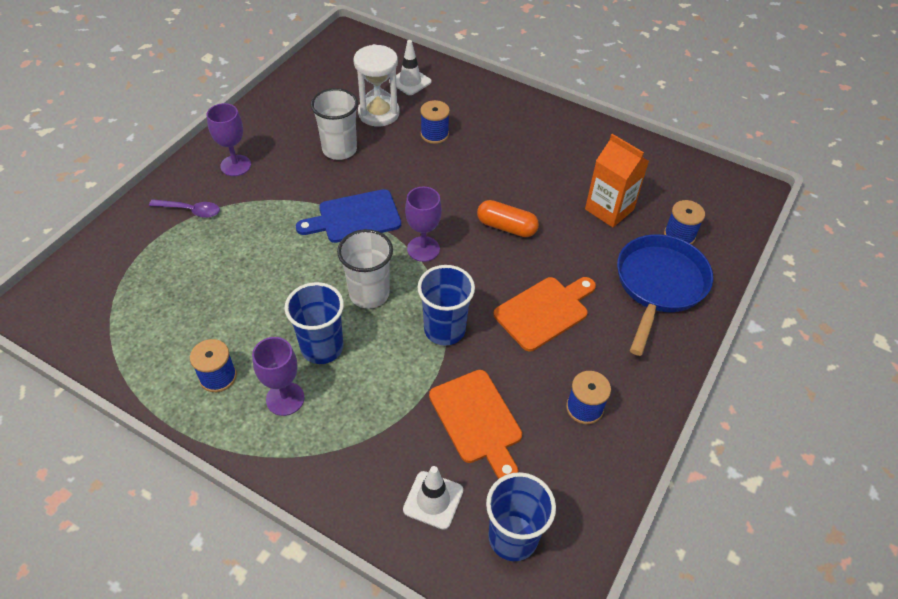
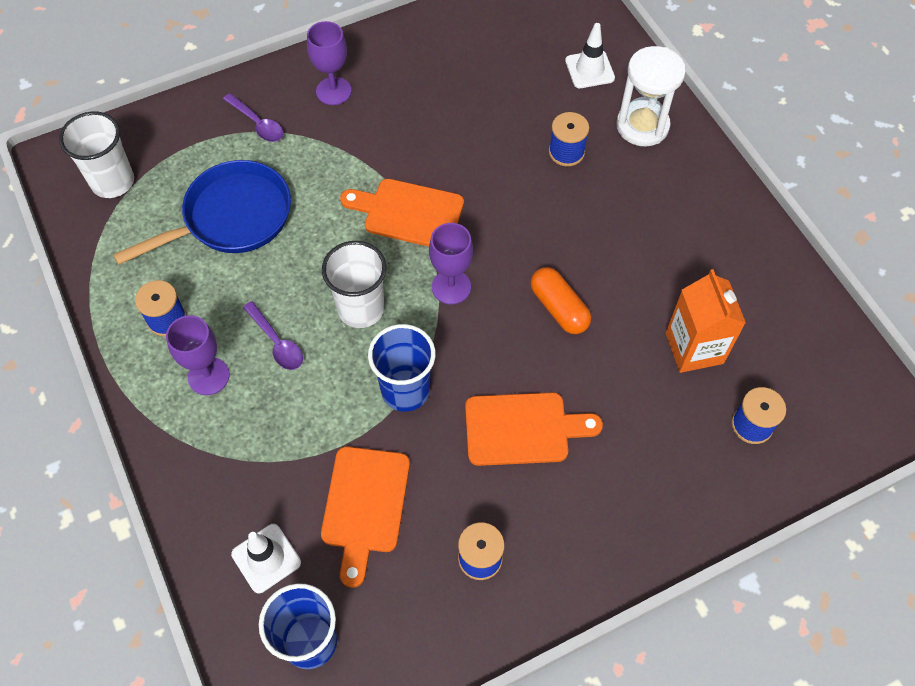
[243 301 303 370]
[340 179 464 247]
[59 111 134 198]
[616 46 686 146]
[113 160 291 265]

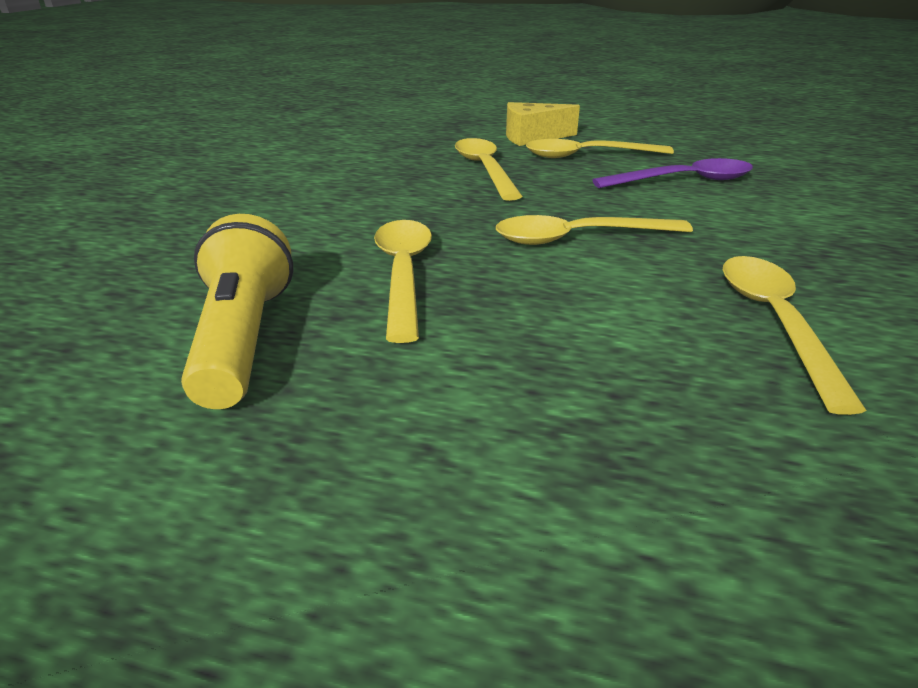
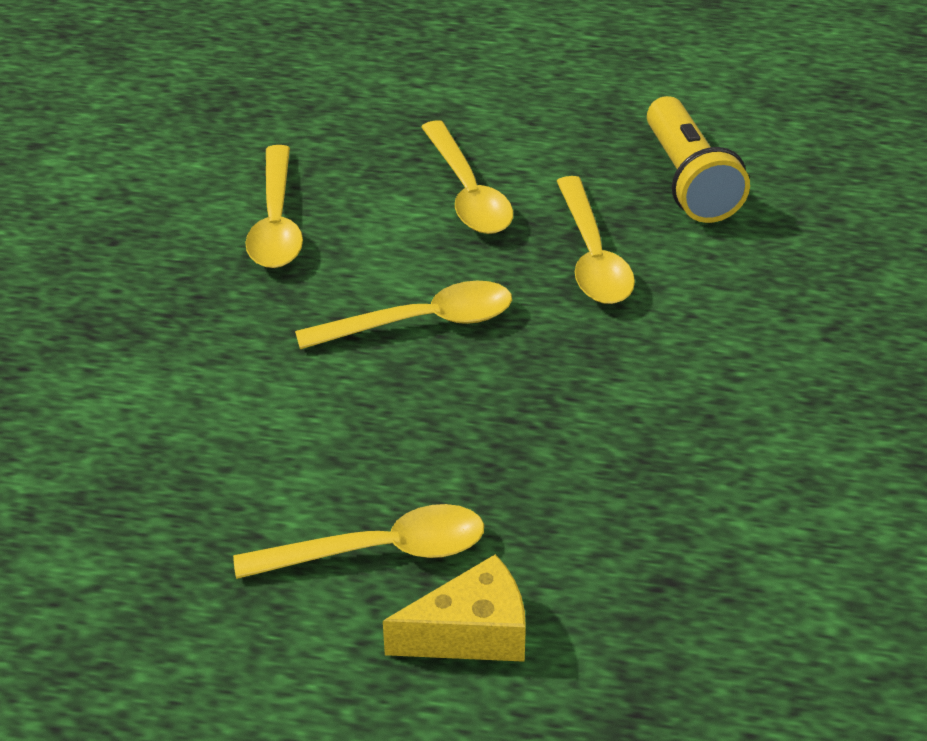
[421 120 513 234]
[593 158 753 188] (first image)

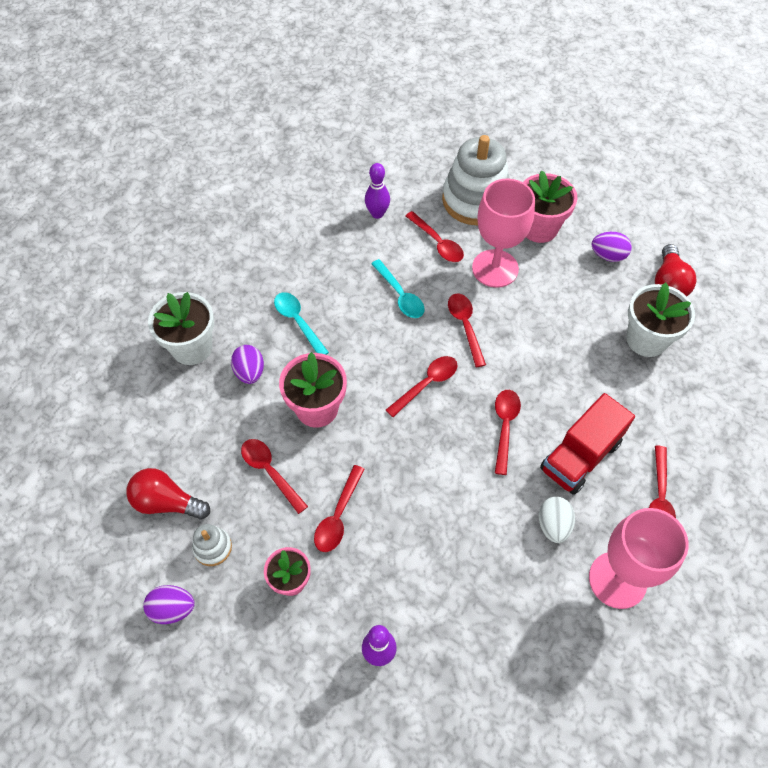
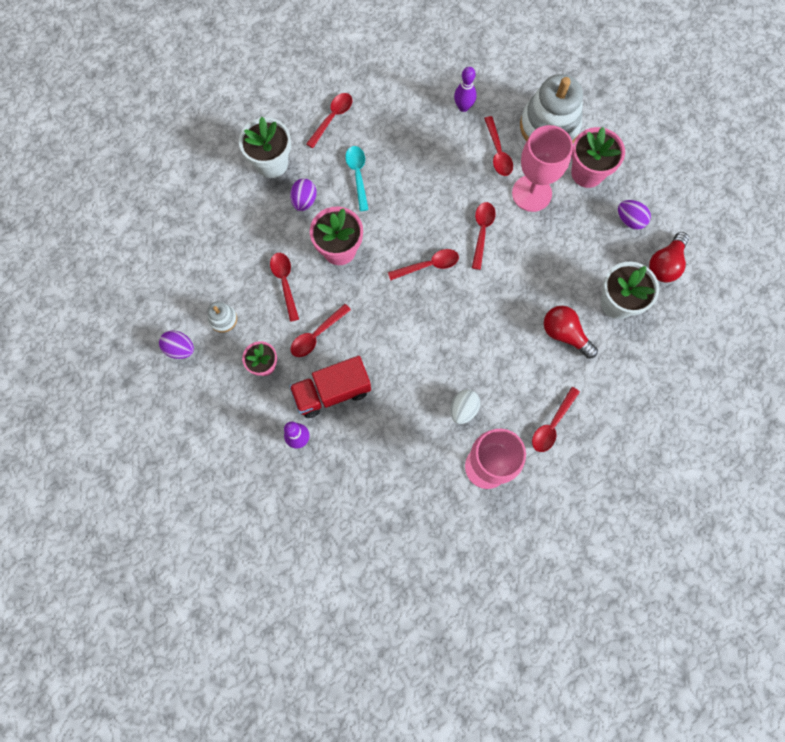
[544 306 598 359]
[371 259 425 318] (first image)
[306 93 352 148]
[289 356 371 418]

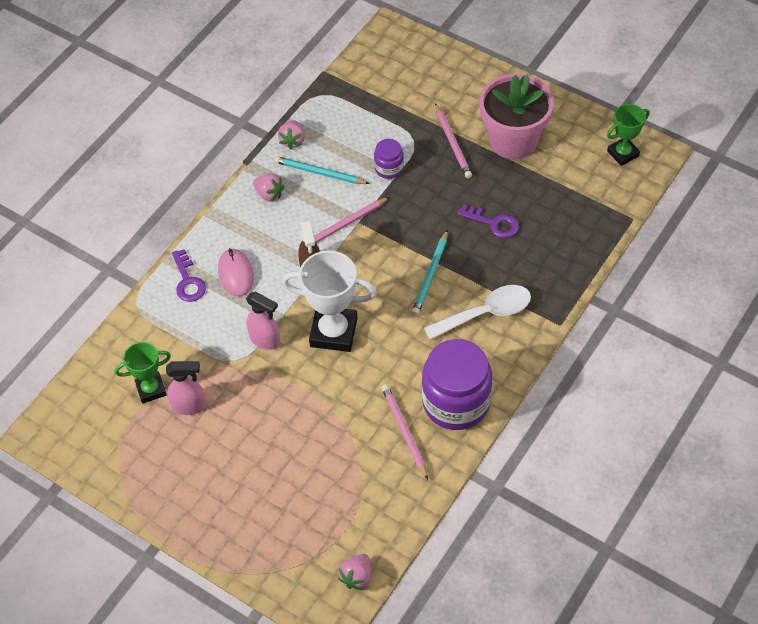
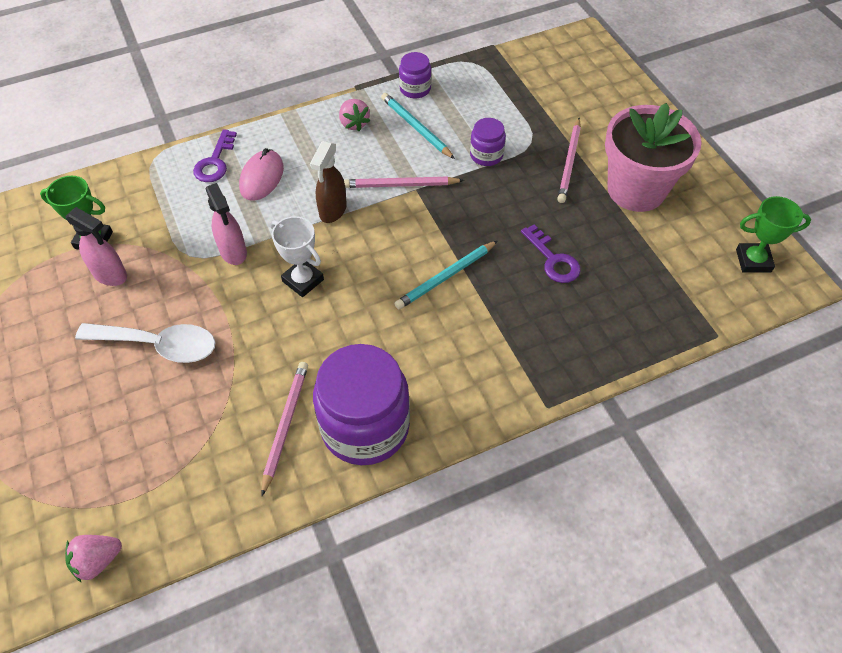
[399 52 432 99]
[271 216 324 297]
[75 323 215 363]

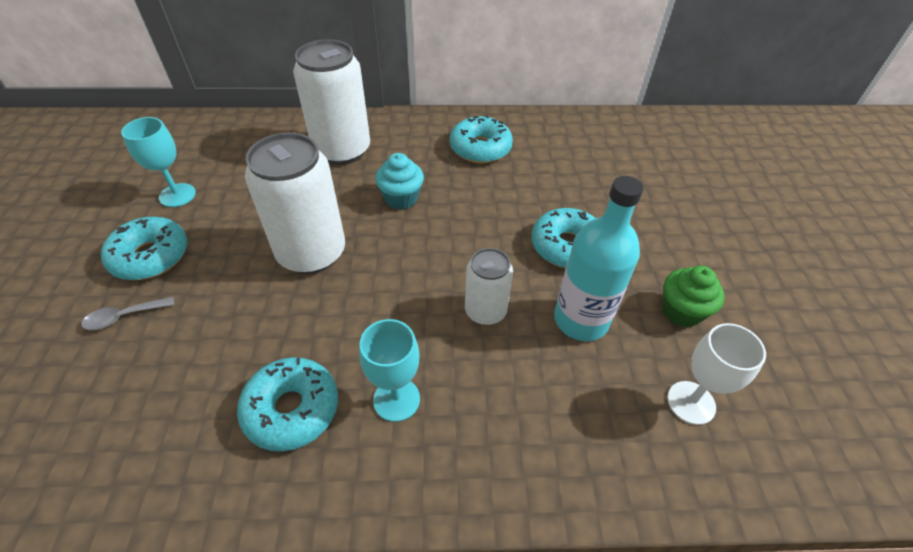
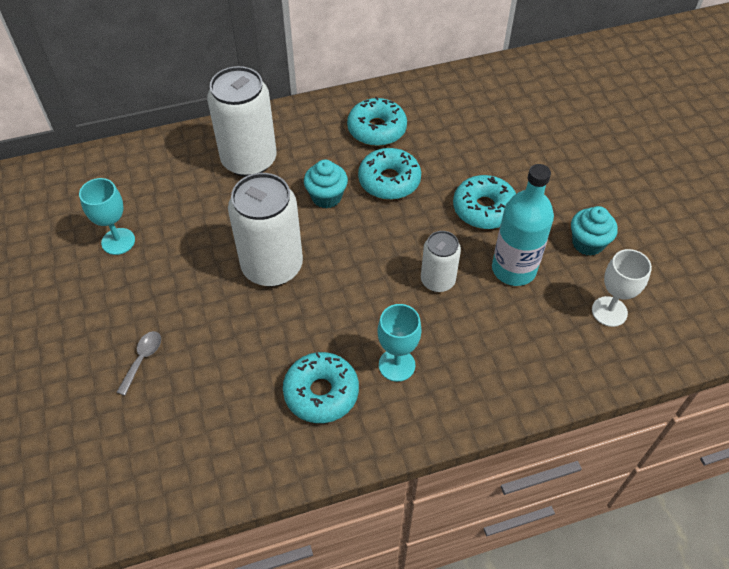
[117 331 161 395]
[358 148 421 200]
[571 206 618 256]

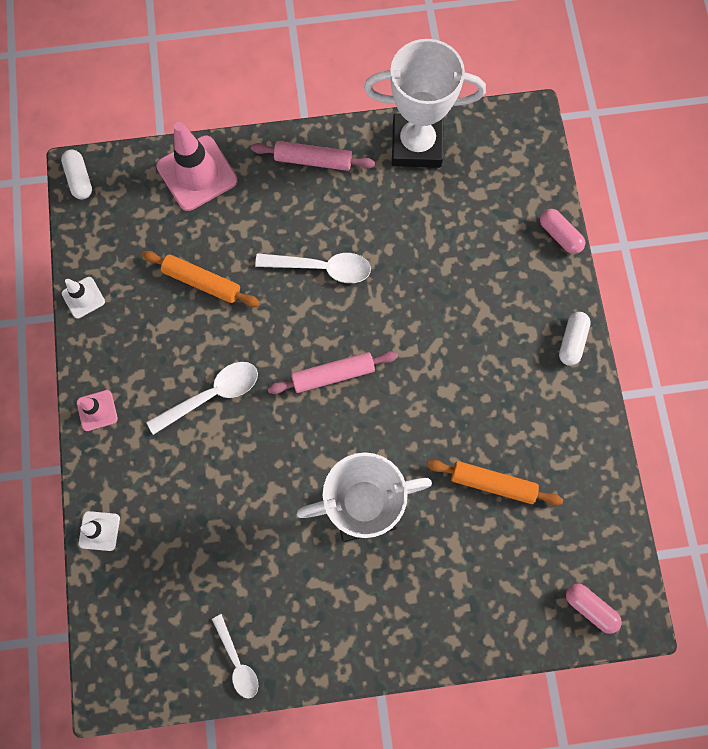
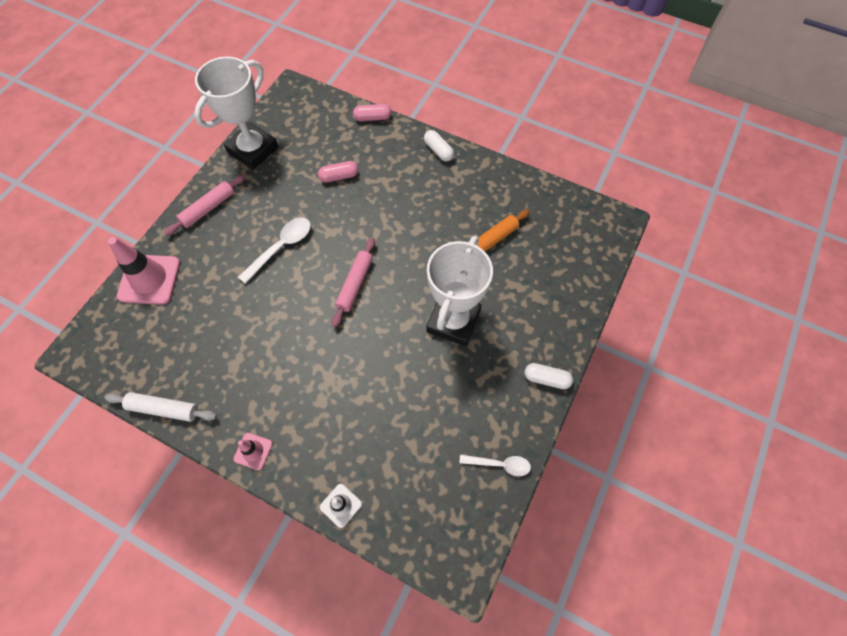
[525 363 573 389]
[104 392 217 422]
[142 251 260 307] (first image)
[147 362 258 435] (first image)
[318 161 358 183]

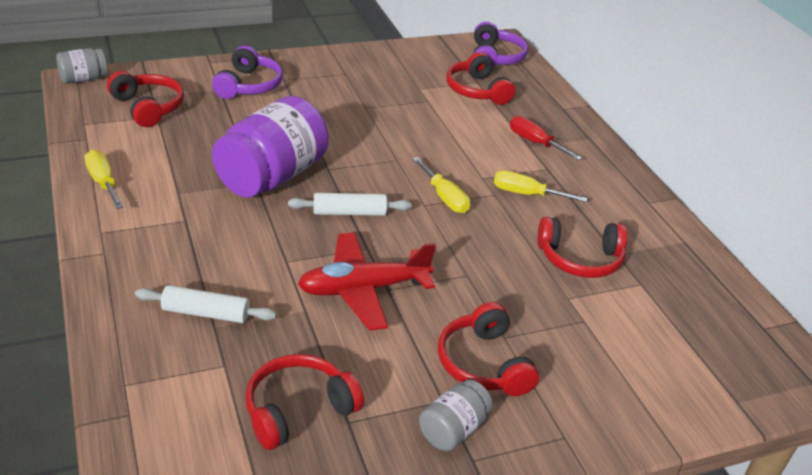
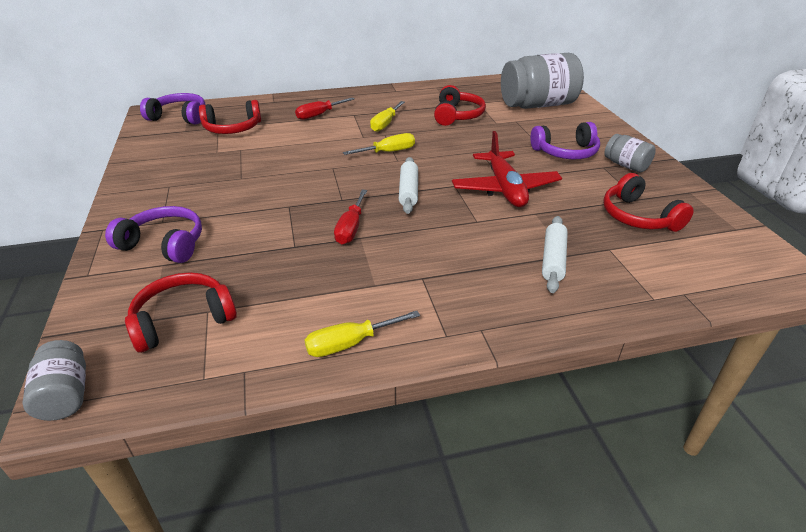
[334 190 367 244]
[530 122 600 159]
[501 53 584 109]

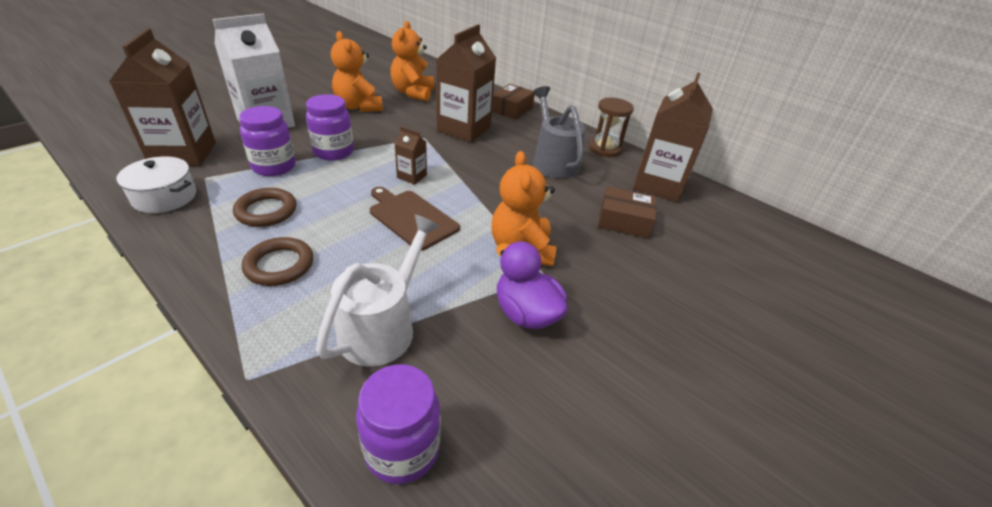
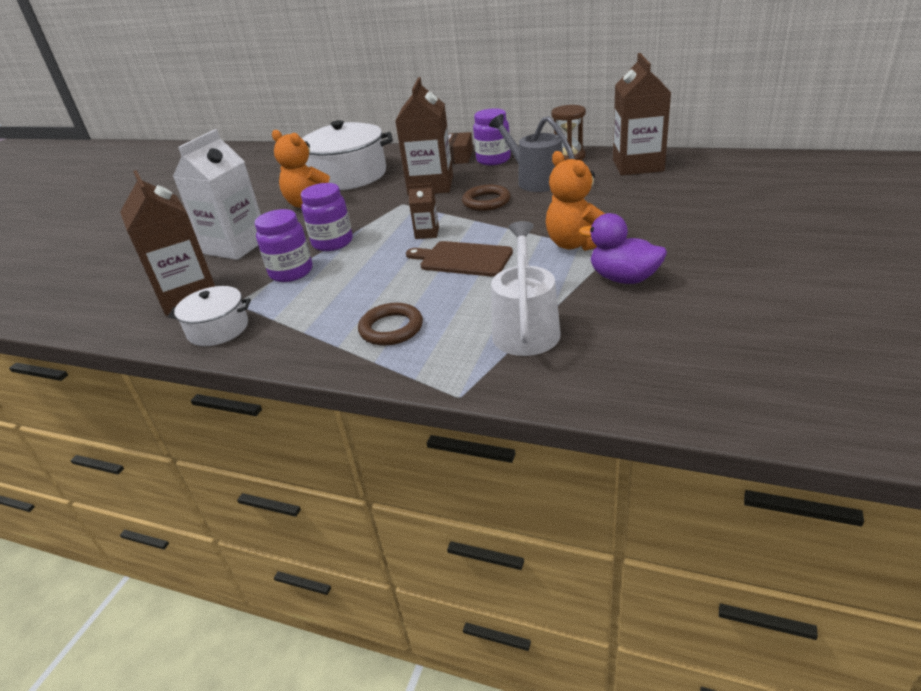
[462 185 511 211]
[473 108 511 165]
[302 120 393 190]
[598 186 656 238] (first image)

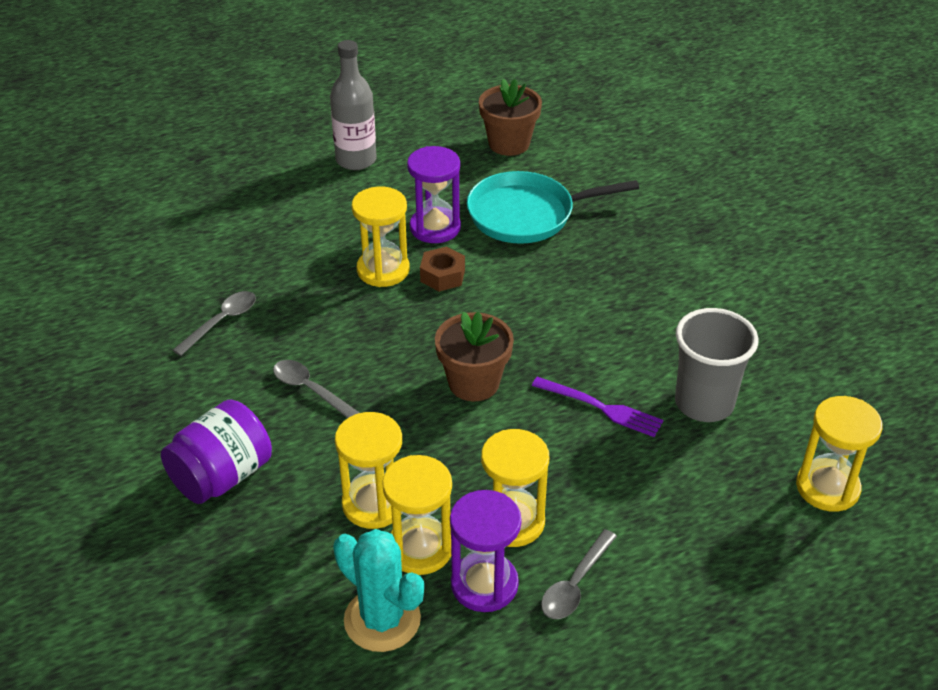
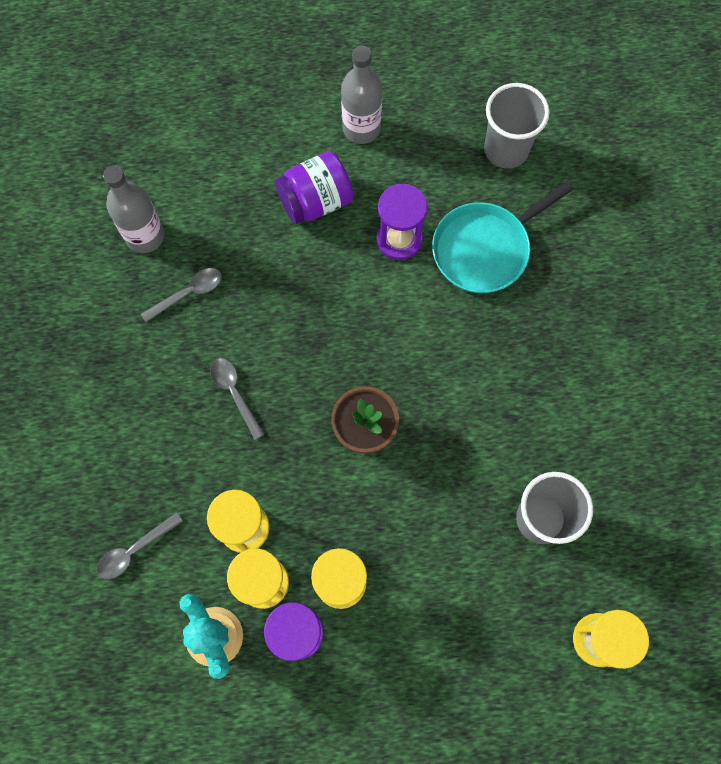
[275 151 354 224]
[352 187 410 287] (first image)
[420 247 465 292] (first image)
[432 181 574 293]
[484 83 550 169]
[532 377 663 437] (first image)
[97 512 183 579]
[103 166 164 253]

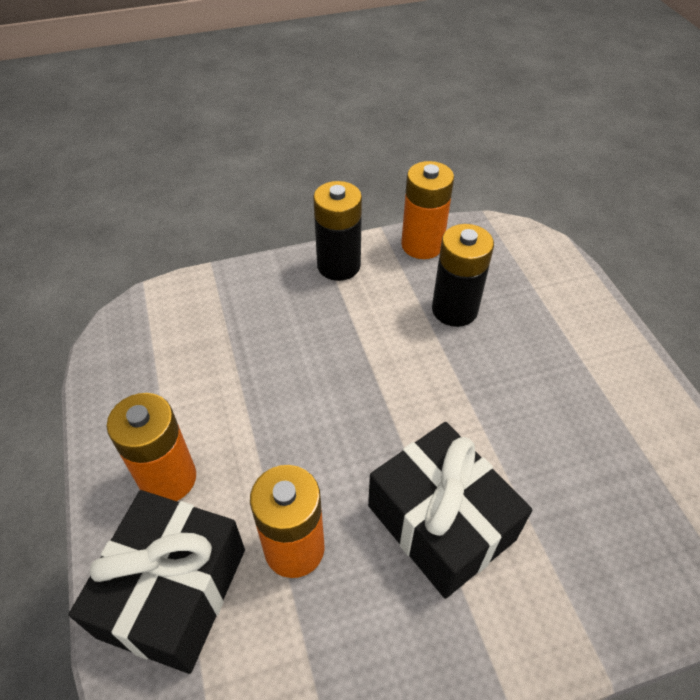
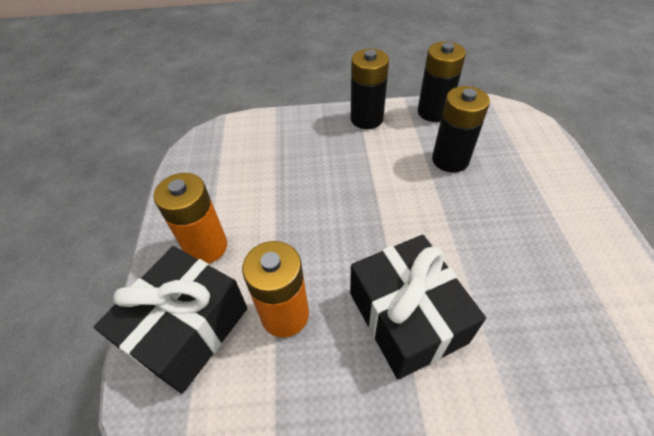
[418 42 466 122]

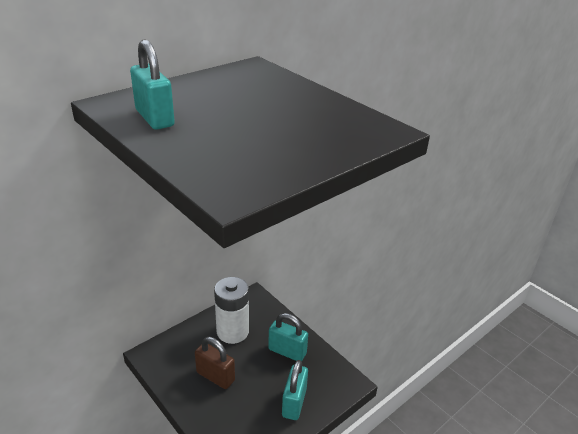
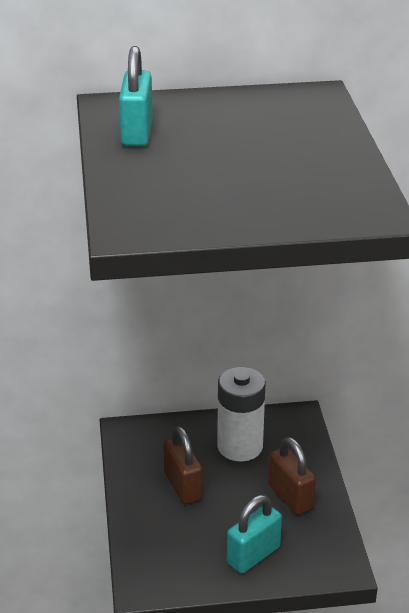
[268 437 316 515]

